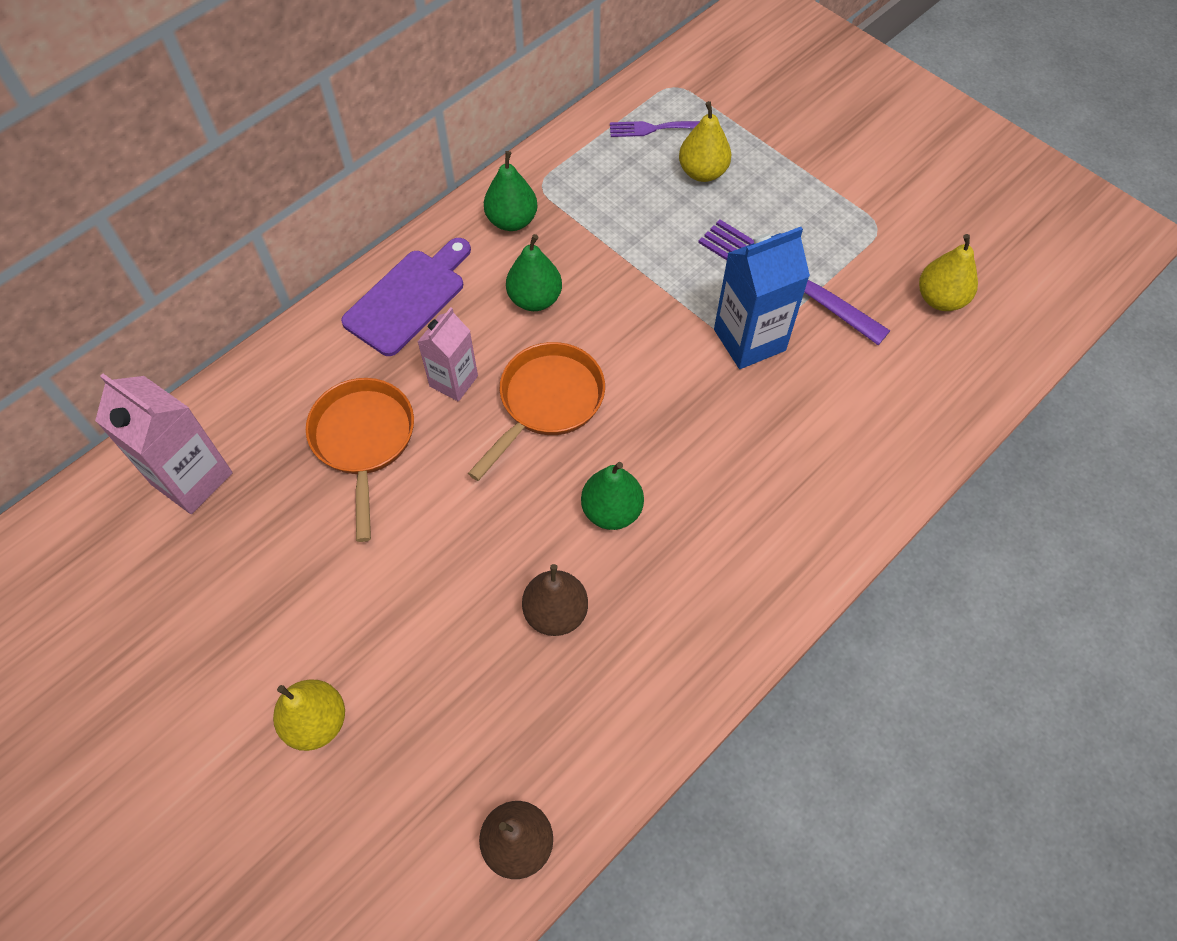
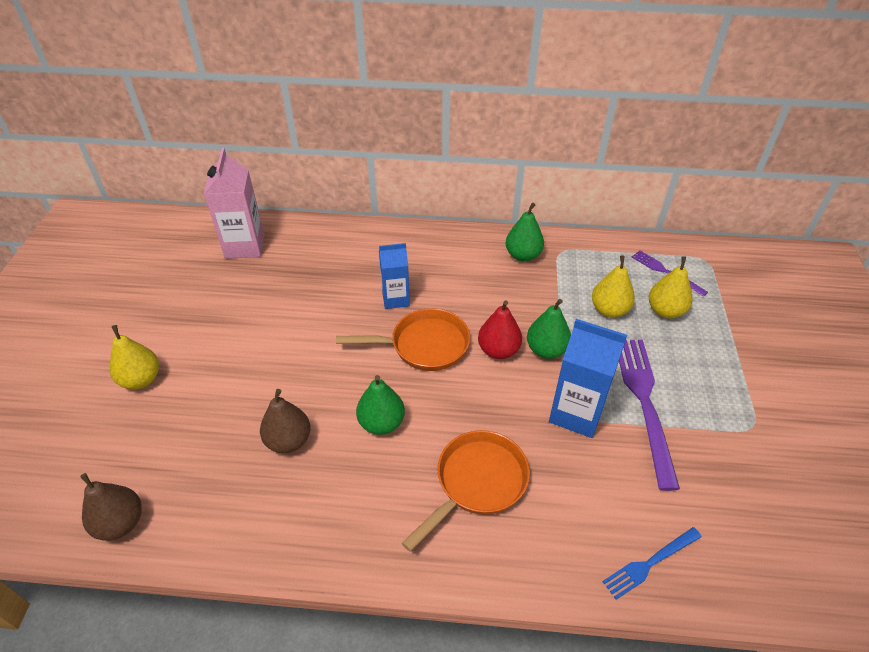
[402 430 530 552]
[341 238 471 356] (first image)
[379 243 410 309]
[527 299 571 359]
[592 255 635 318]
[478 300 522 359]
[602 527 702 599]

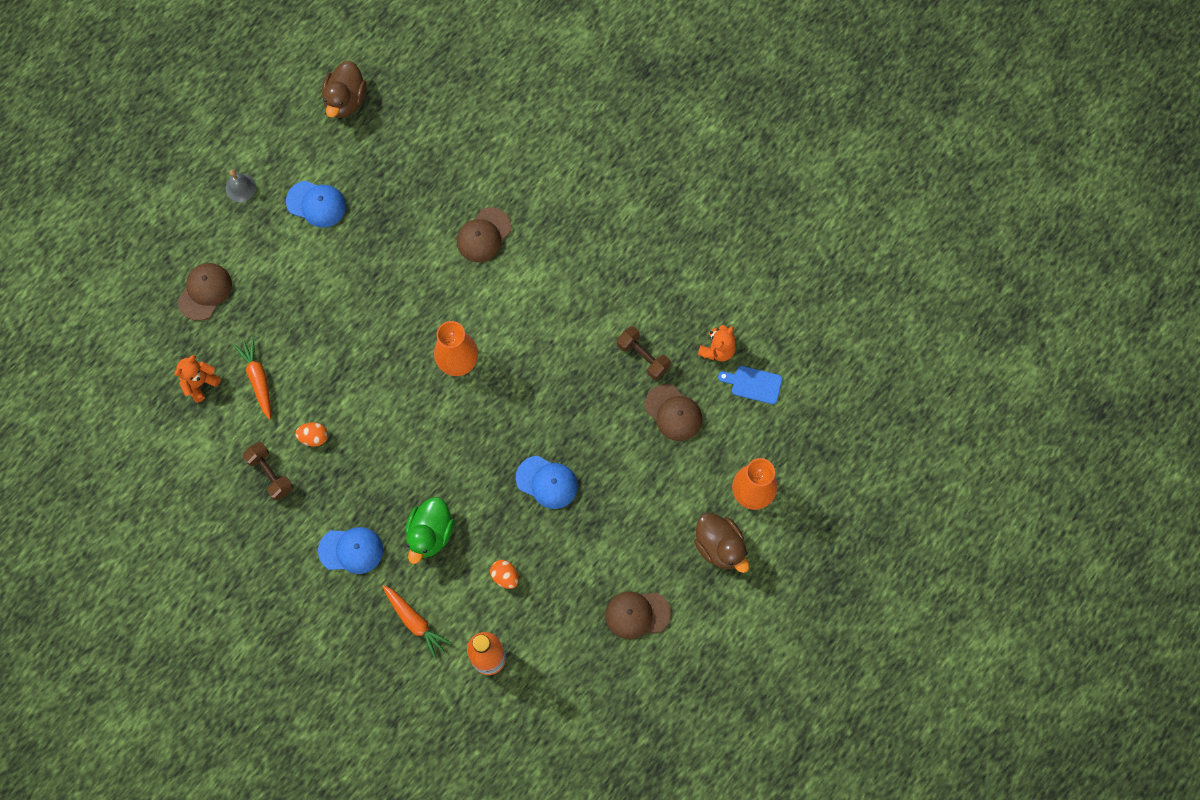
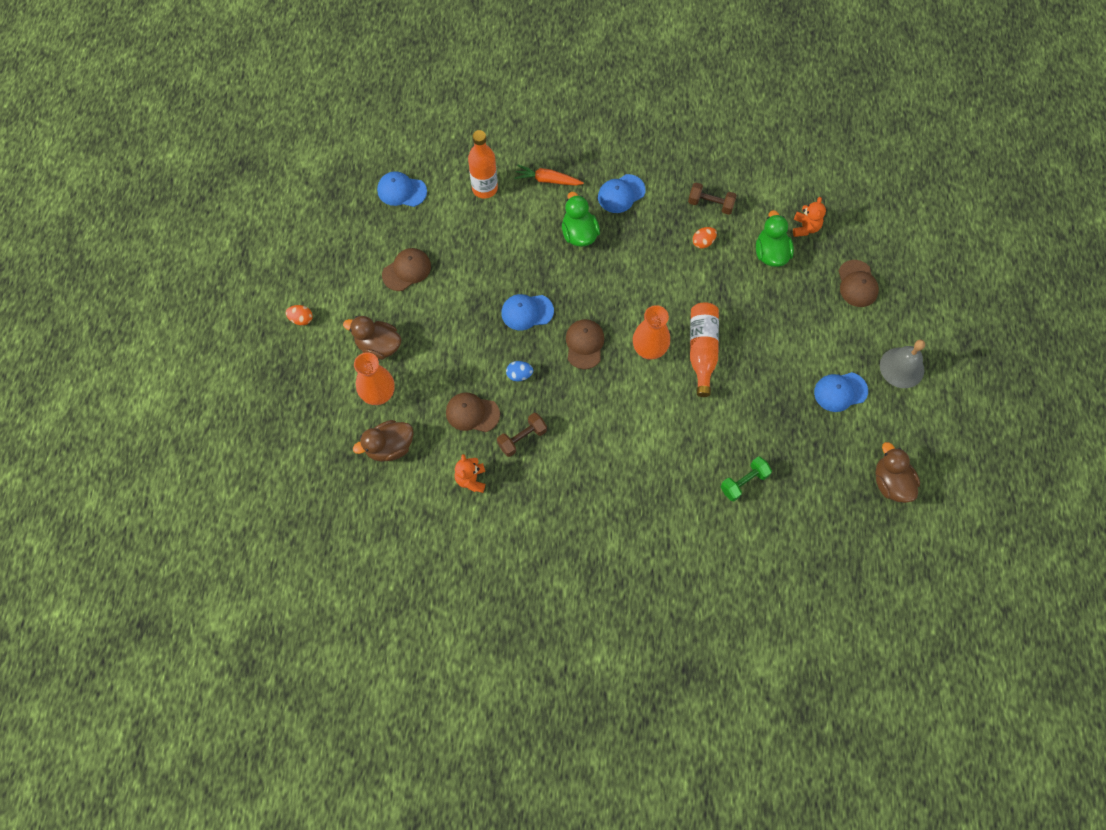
[880 340 925 388]
[756 210 794 267]
[566 319 604 369]
[286 305 313 325]
[497 413 547 457]
[718 366 782 404] (first image)
[353 420 414 462]
[377 171 427 207]
[506 361 533 381]
[690 302 719 397]
[721 456 772 501]

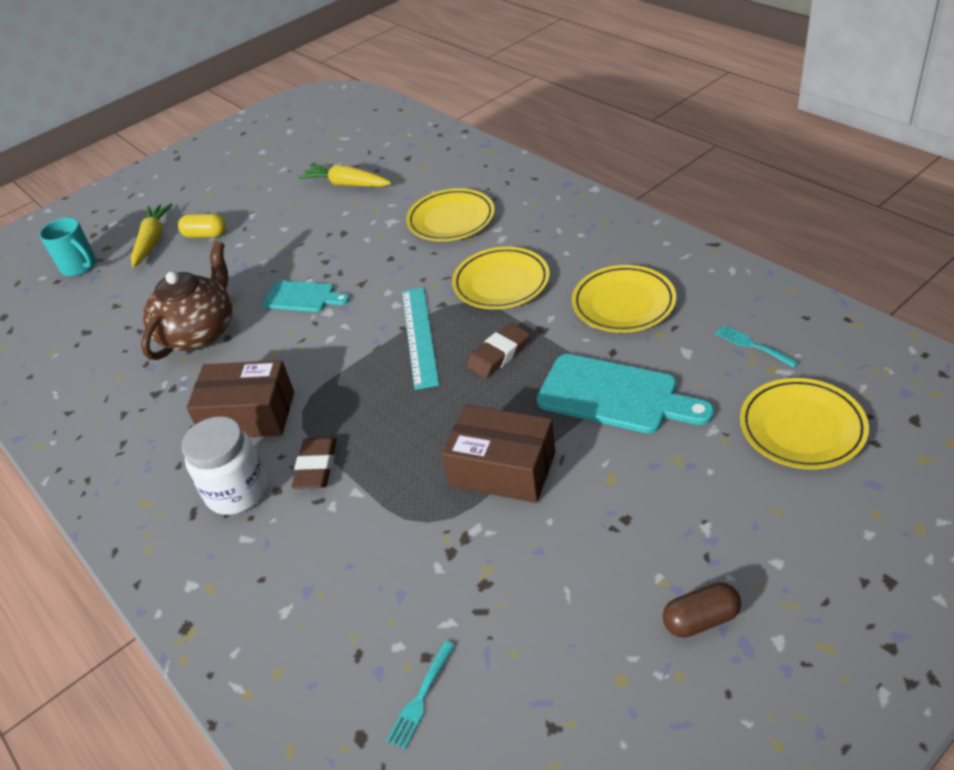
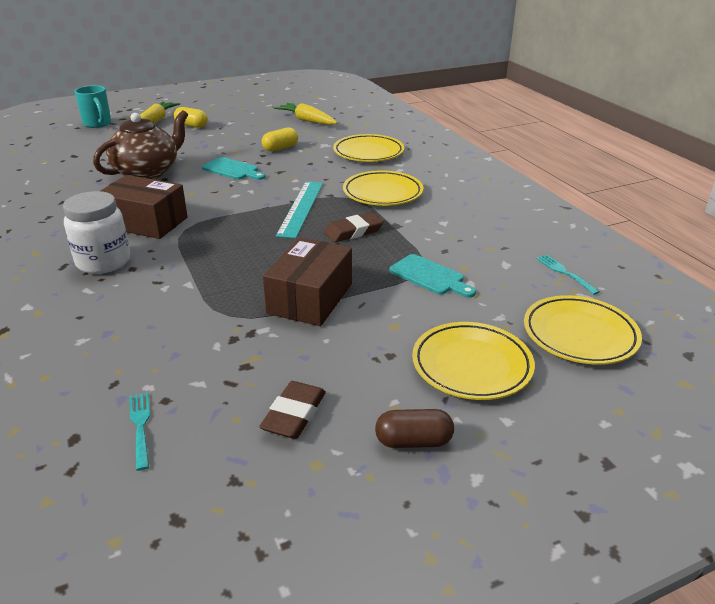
[259 381 326 439]
[129 393 150 471]
[263 237 352 326]
[389 254 476 298]
[412 322 535 400]
[262 127 298 151]

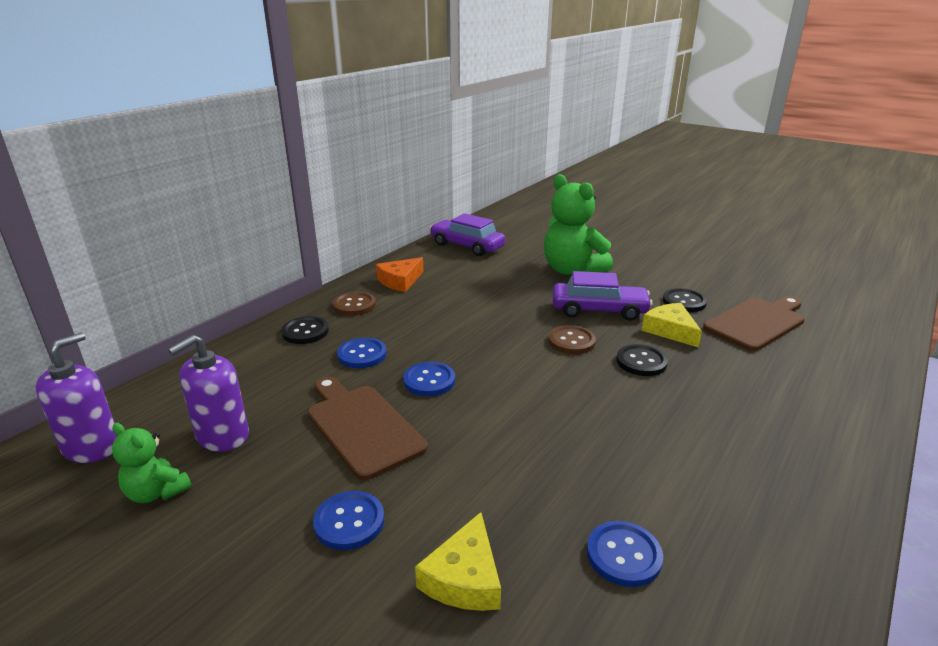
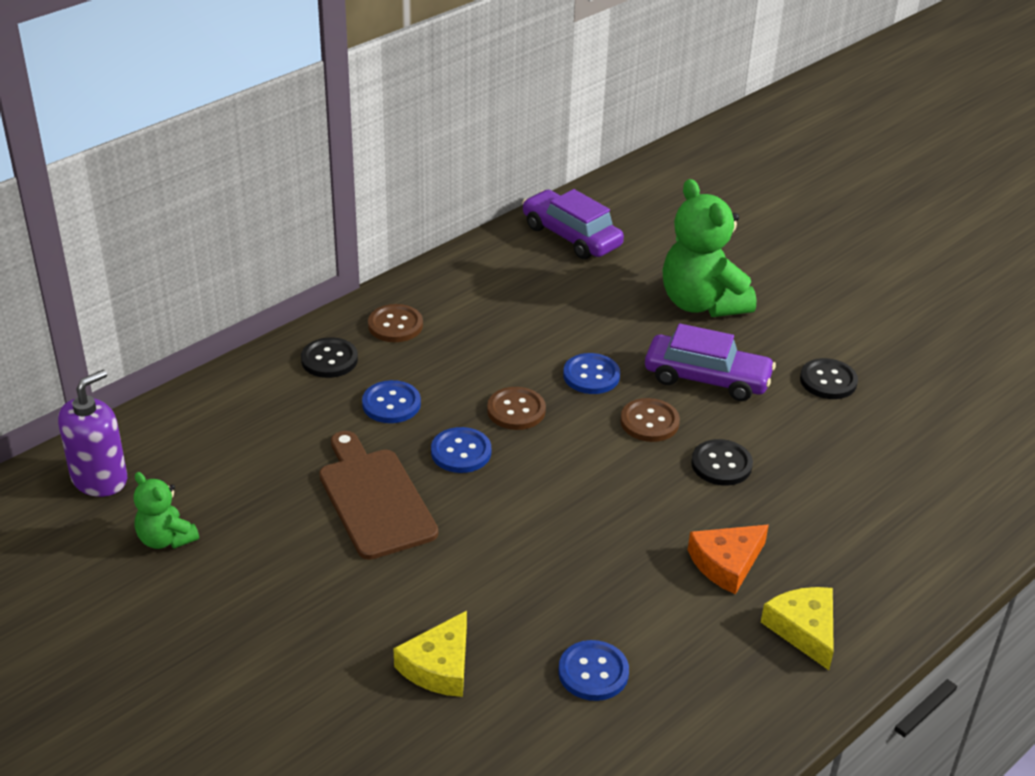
[168 335 249 452] (first image)
[563 353 620 394]
[688 525 769 594]
[761 587 834 670]
[703 296 805 351] (first image)
[487 387 546 430]

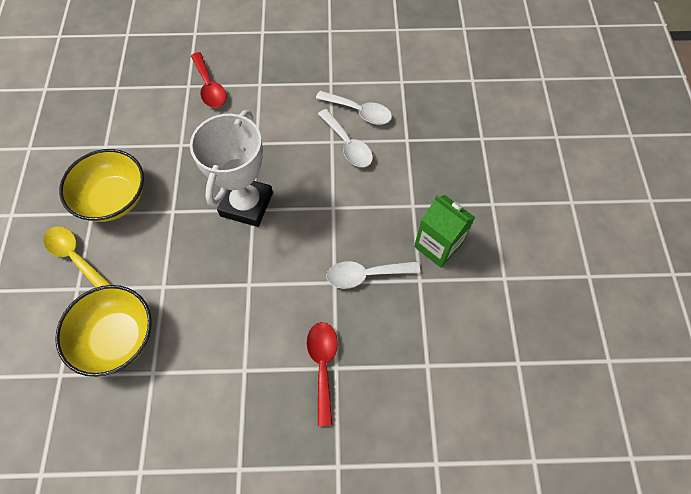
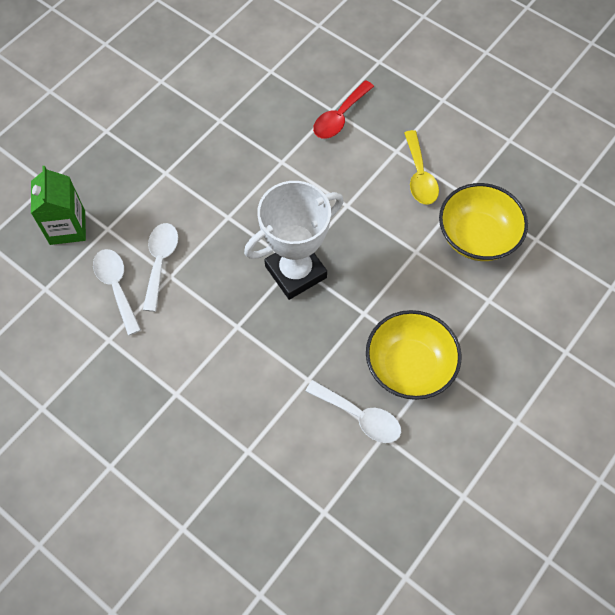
[404 130 439 205]
[191 52 226 108] (first image)
[306 380 401 443]
[31 166 86 245]

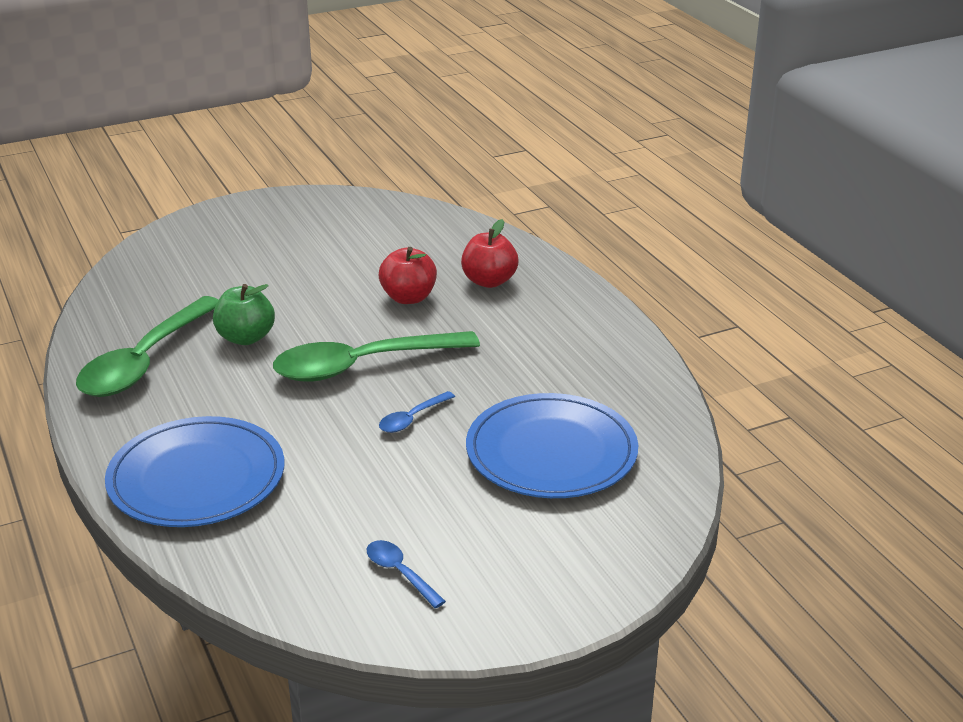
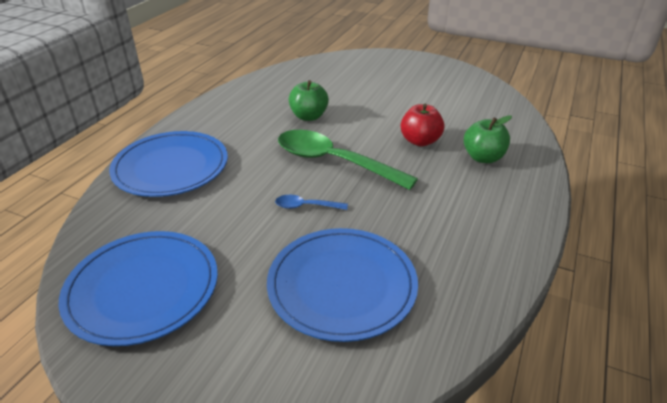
[76 296 219 397] (first image)
[58 231 218 346]
[463 115 512 163]

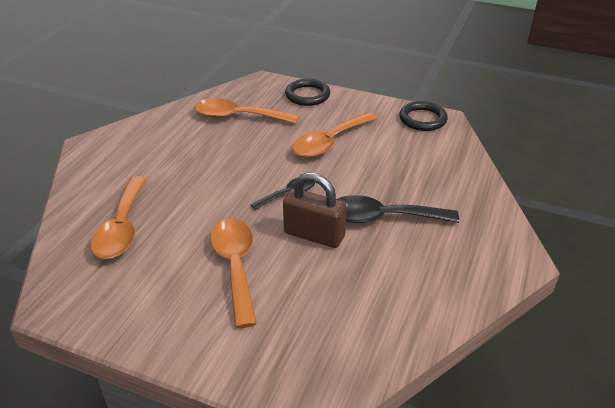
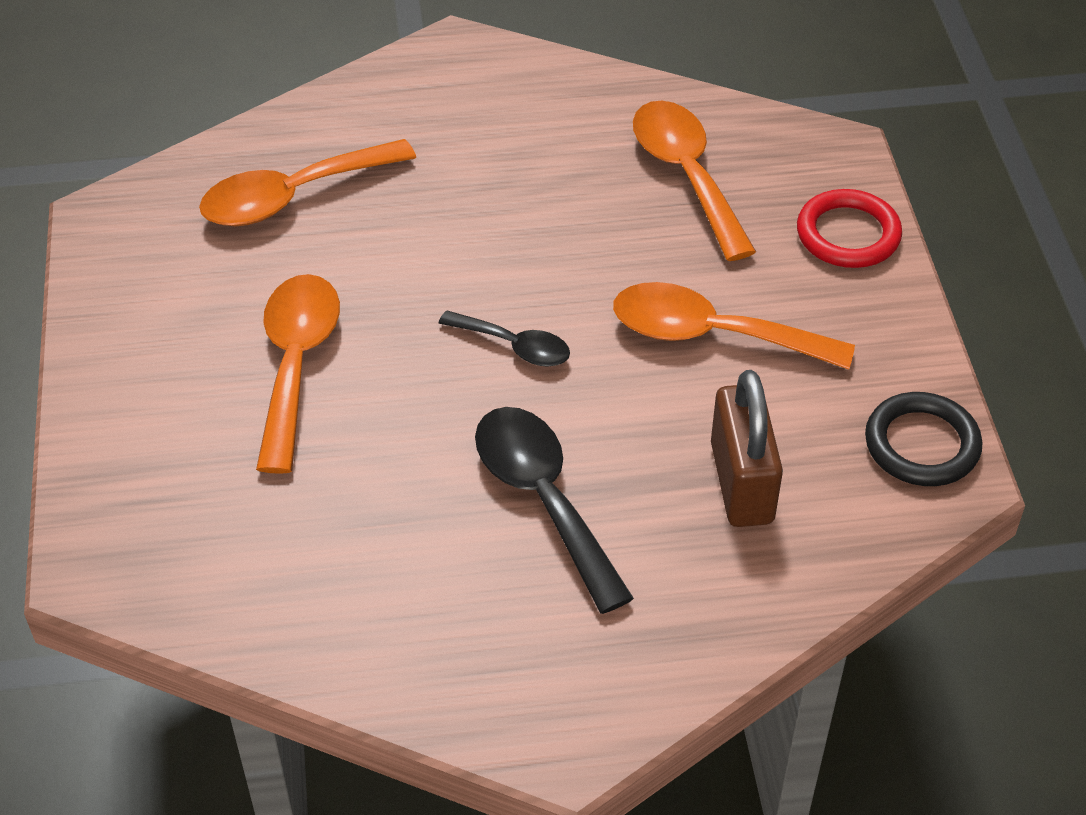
[256 274 340 474]
[711 370 783 527]
[797 189 902 268]

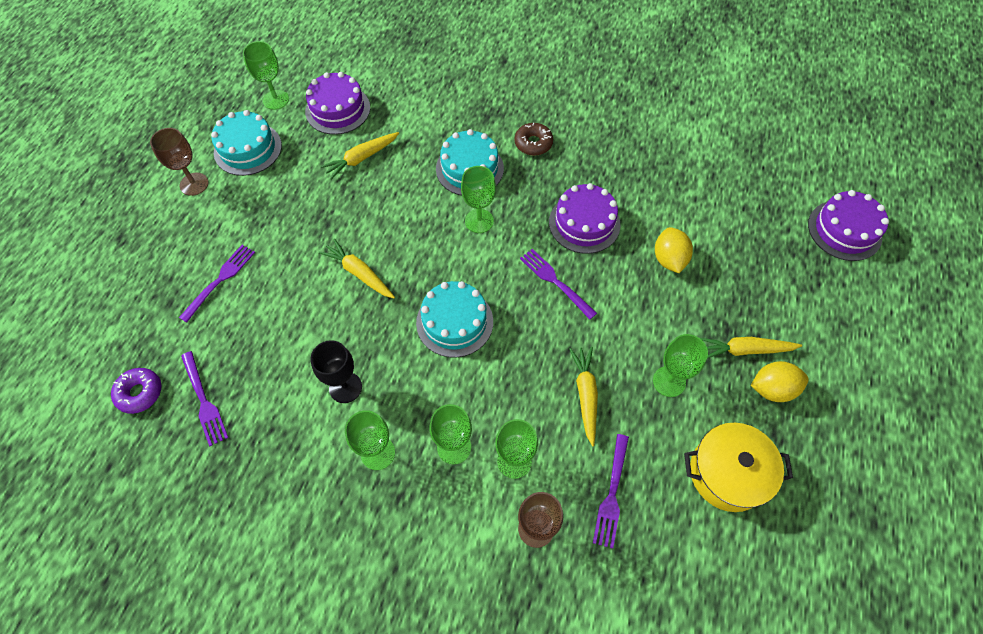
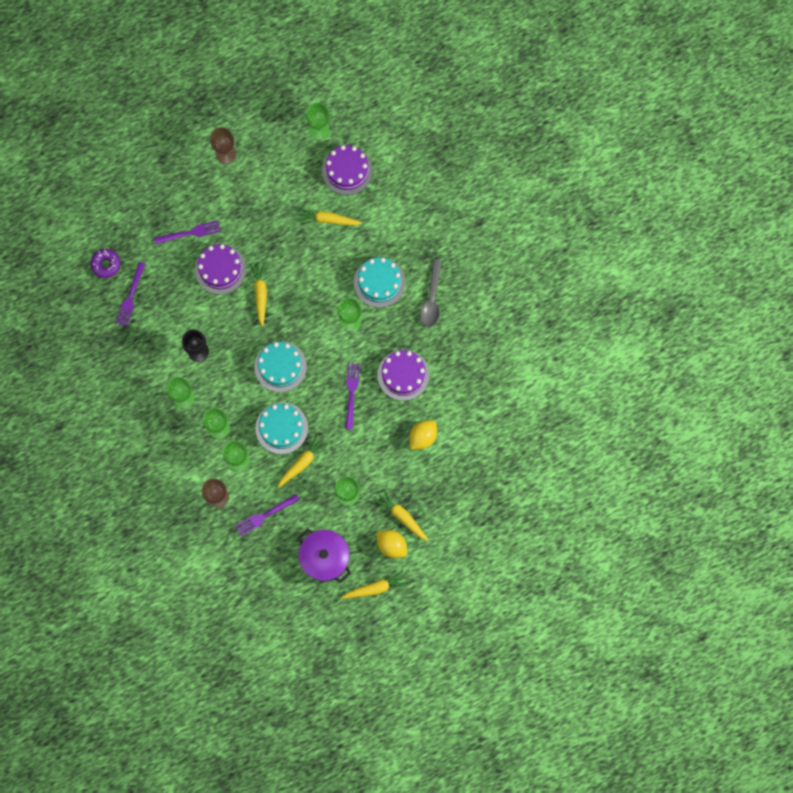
[255 402 308 454]
[420 260 442 327]
[298 528 351 583]
[195 244 246 294]
[341 570 408 599]

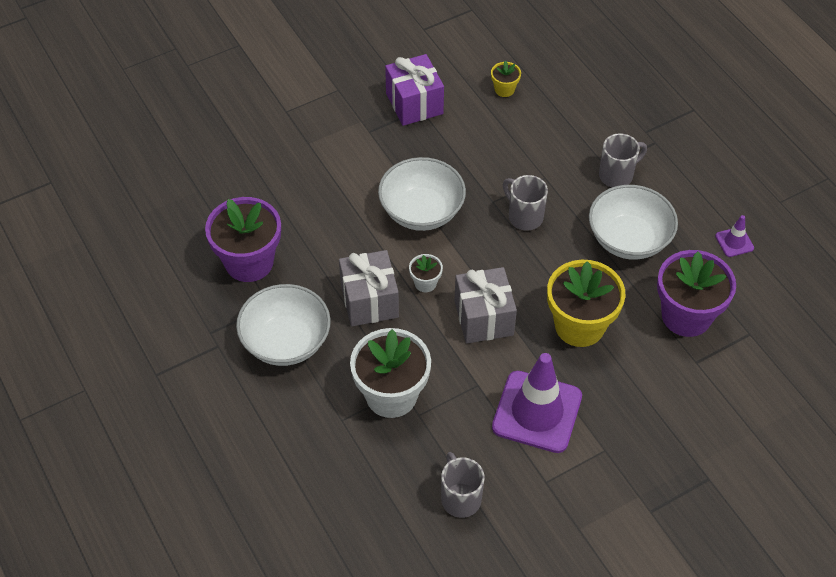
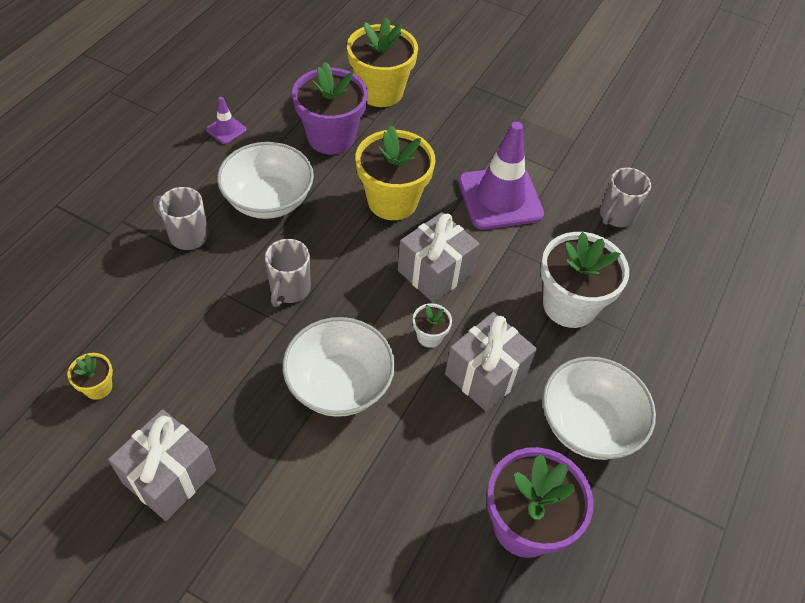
[108 409 216 521]
[347 17 418 107]

